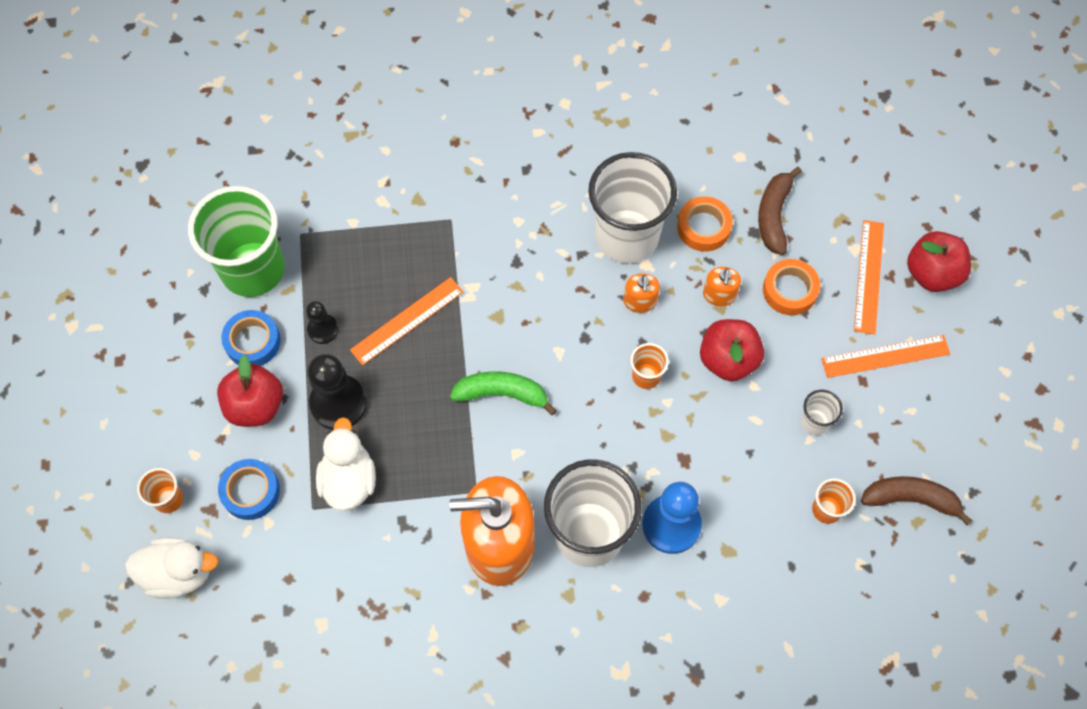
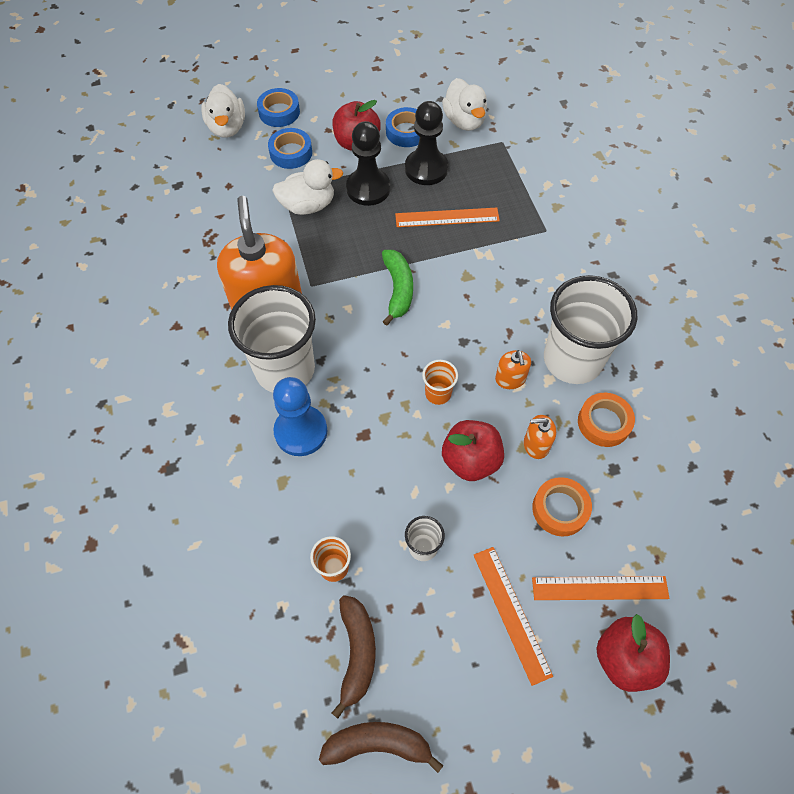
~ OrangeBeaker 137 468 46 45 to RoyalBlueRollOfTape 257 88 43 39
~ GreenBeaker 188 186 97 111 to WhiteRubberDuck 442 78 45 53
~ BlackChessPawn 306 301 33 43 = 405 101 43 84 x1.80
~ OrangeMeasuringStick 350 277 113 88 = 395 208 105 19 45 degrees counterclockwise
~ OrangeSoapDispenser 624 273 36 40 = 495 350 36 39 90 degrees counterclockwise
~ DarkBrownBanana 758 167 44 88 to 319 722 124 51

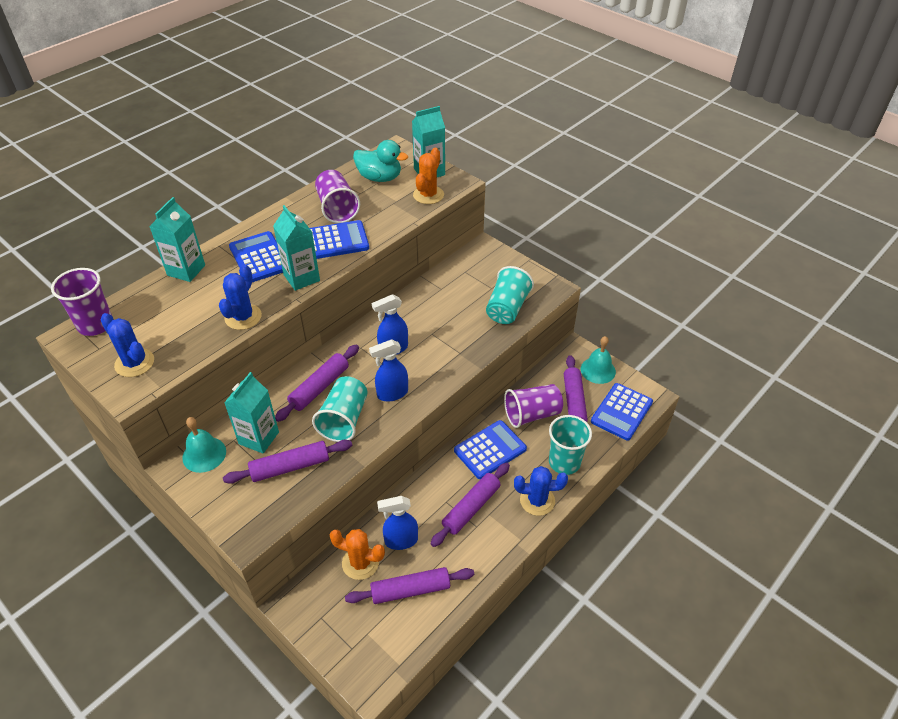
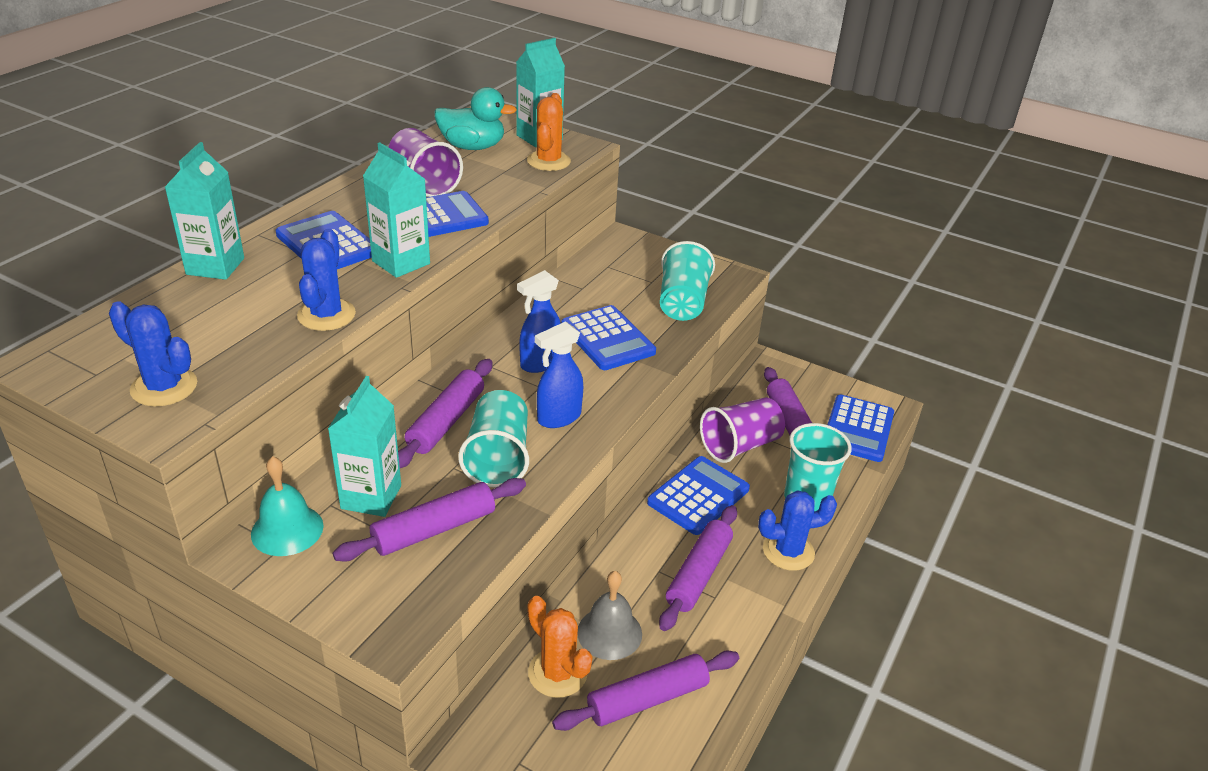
- VioletBeaker 51 268 61 68
~ OrangeCactus 330 529 55 51 = 527 596 65 102 45 degrees clockwise
~ RoyalBlueSprayBottle 377 496 41 54 to AshGreyHandBell 577 571 65 89
- TurquoiseHandBell 581 336 35 48
+ RoyalBluePocketCalculator 561 305 95 65

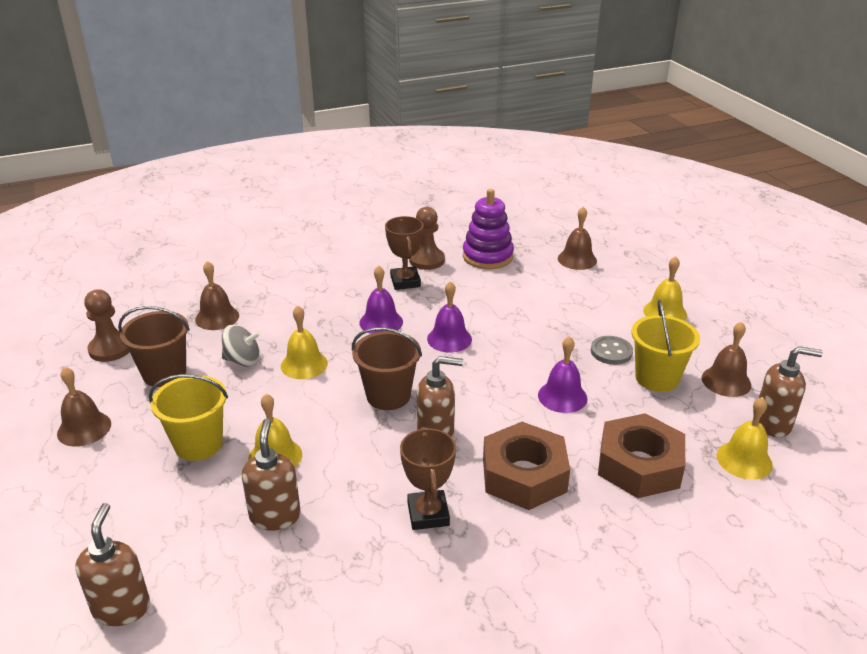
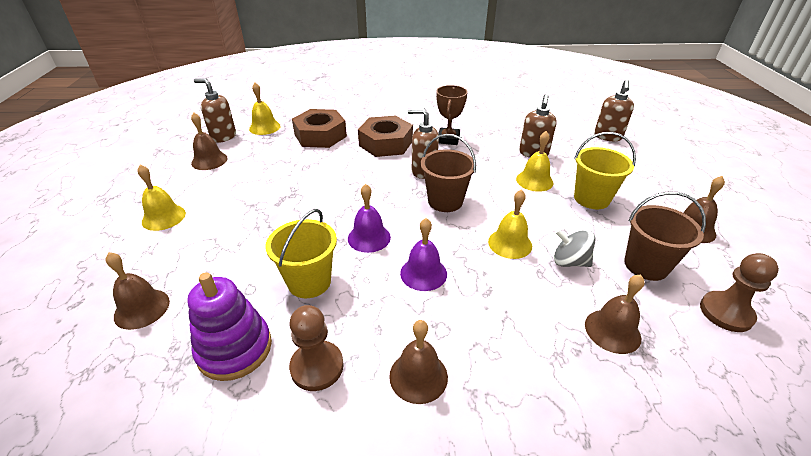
- DarkBrownAwardCup 385 216 39 74
- VioletHandBell 538 336 49 77
- AshGreySewingButton 591 336 42 29
~ GoldenBucket 632 300 68 92 to 266 209 71 89
+ DarkBrownHandBell 389 320 59 84

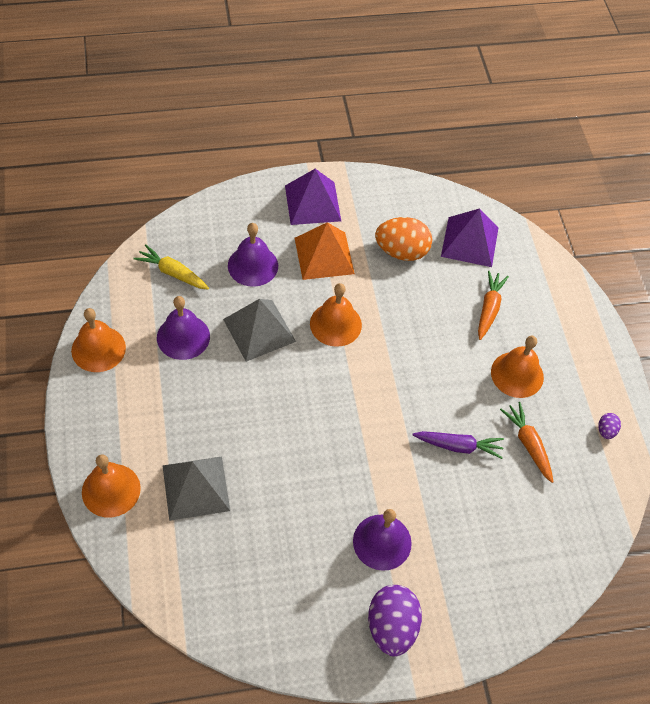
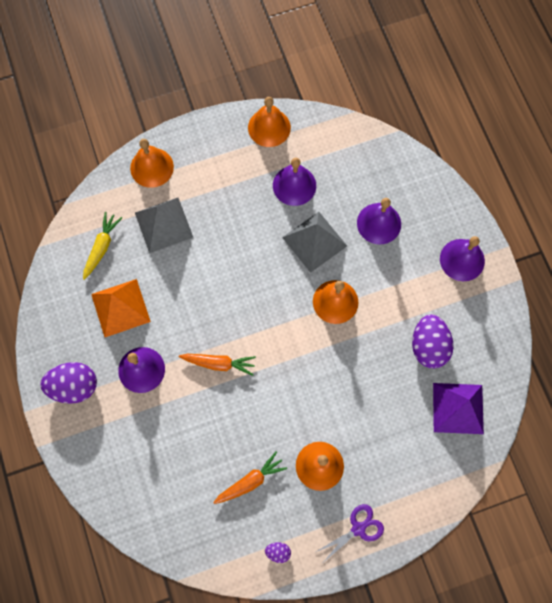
~ GoldenToyCarrot 133 244 76 46 to 83 212 39 68
~ VioletPyramidShape 285 169 56 56 to VioletHandBell 440 236 45 45
~ OrangePyramidShape 295 222 60 58 to 91 279 60 58
~ OrangeToyEgg 375 217 57 44 to VioletToyEgg 412 315 42 53
- VioletToyCarrot 413 431 91 28
~ OrangeToyCarrot 478 271 31 69 to 179 354 77 22
+ VioletPairOfScissors 316 504 68 58

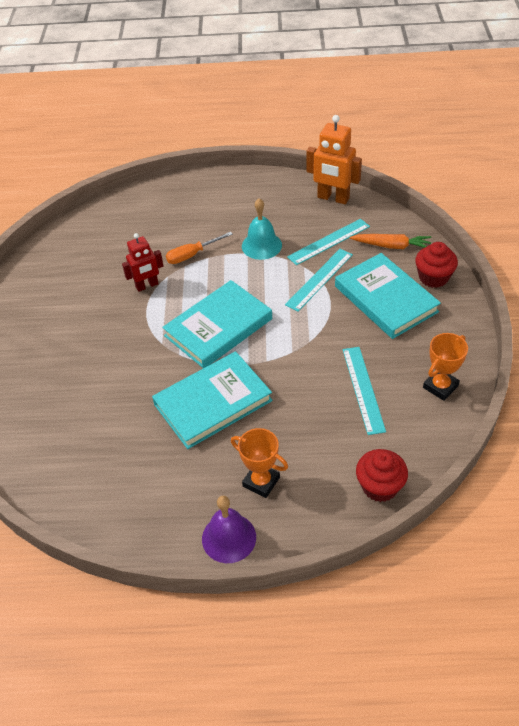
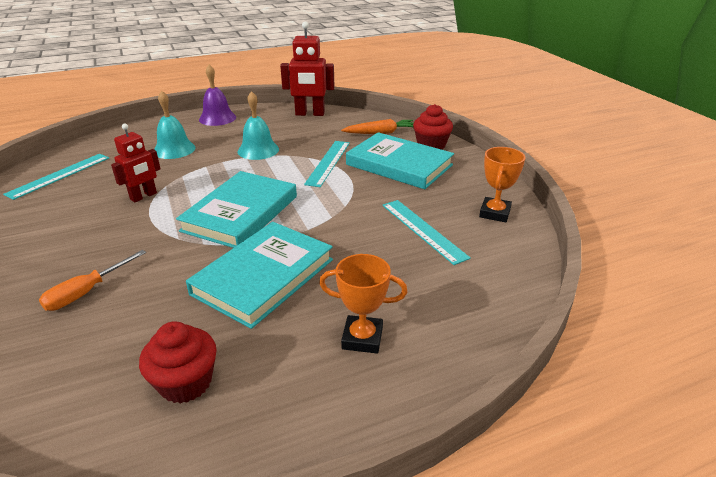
~ OrangeScrewdriver 166 232 67 32 to 39 250 107 61
~ VioletHandBell 202 496 54 67 to 199 65 37 61
~ TurquoiseMeasuringStick 287 219 83 46 to 3 154 106 46
~ OrangeRobot 306 115 56 89 to CrimsonRobot 280 21 55 95
~ CrimsonMuffin 356 449 52 53 to 139 321 78 83
+ TurquoiseHandBell 154 91 42 68

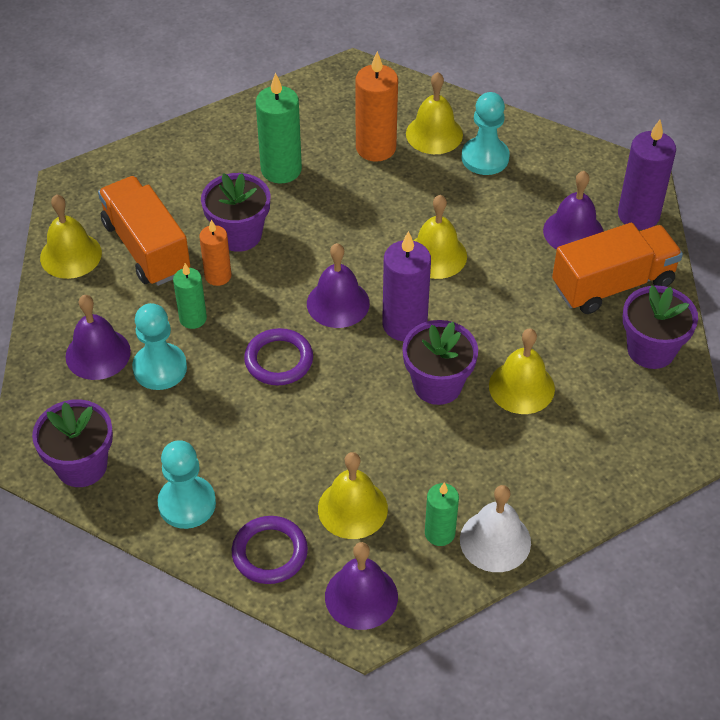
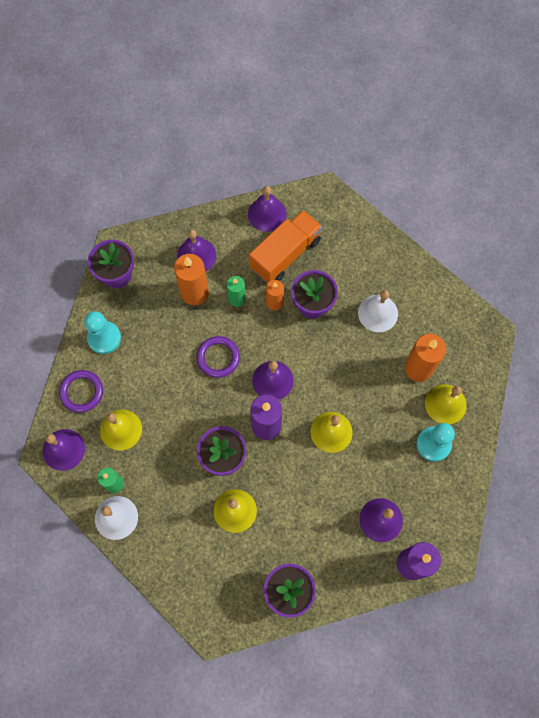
~ GoldenHandBell 40 194 62 85 to VioletHandBell 248 186 38 46
~ TurquoiseChessPawn 132 303 55 87 to OrangePillarCandle 174 254 35 51
~ GreenPillarCandle 256 73 46 111 to WhiteHandBell 358 290 40 42
- OrangeLorry 552 223 131 91

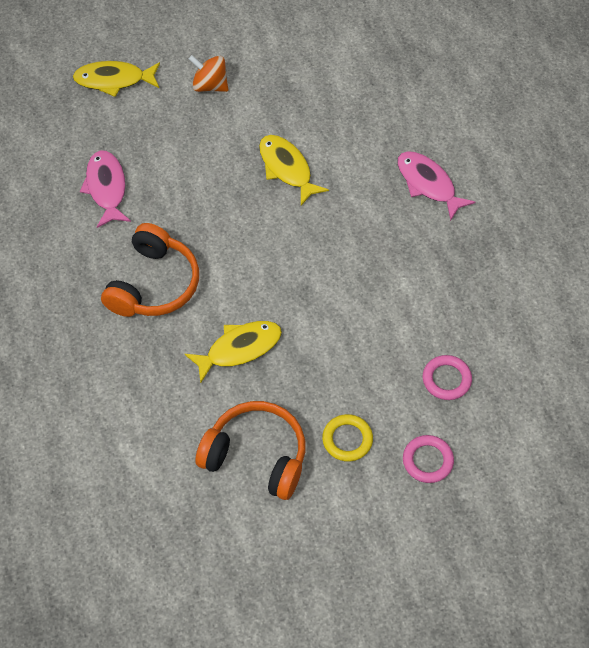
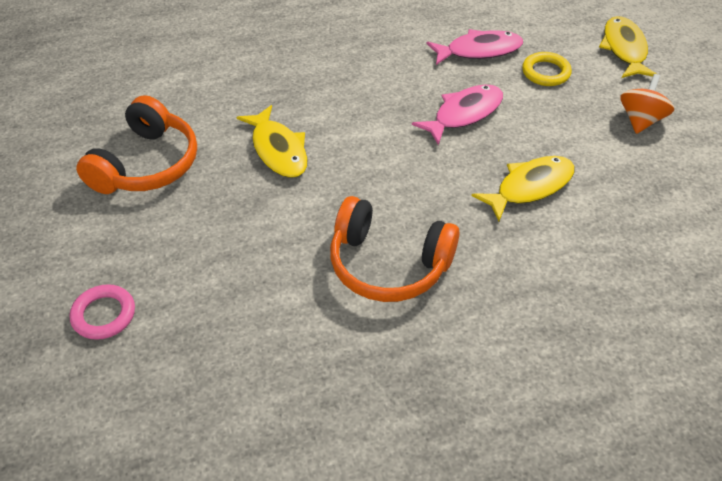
~ OrangeHeadset 101 223 98 94 to 330 196 129 106
~ GoldenTorus 322 414 51 48 to 522 52 50 34
~ RosyFishFigure 397 151 78 70 to 412 84 91 61
- RosyTorus 423 355 49 45

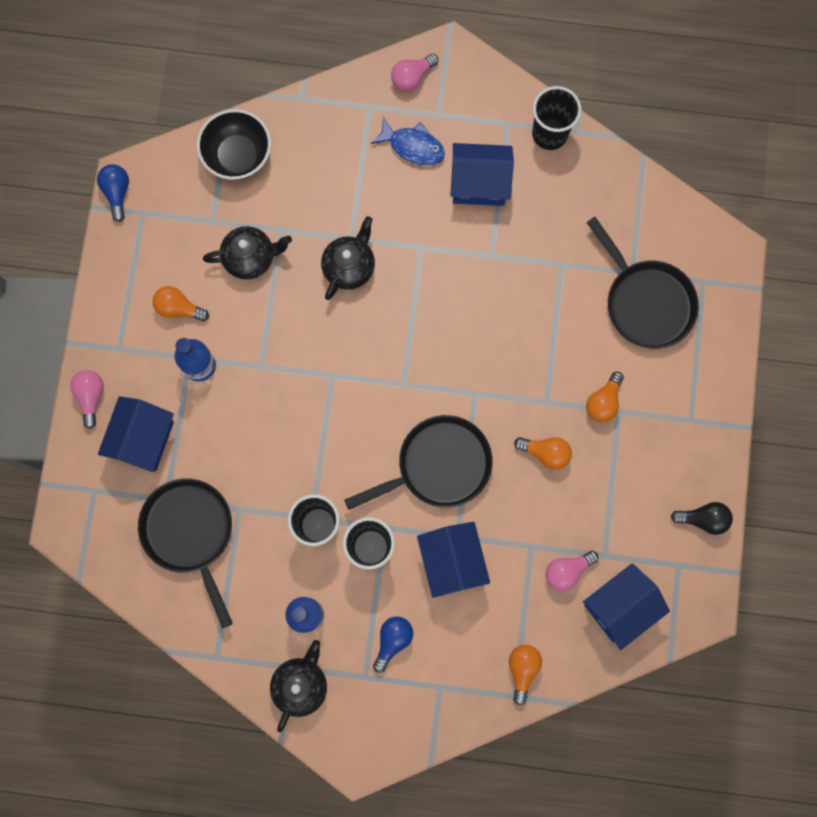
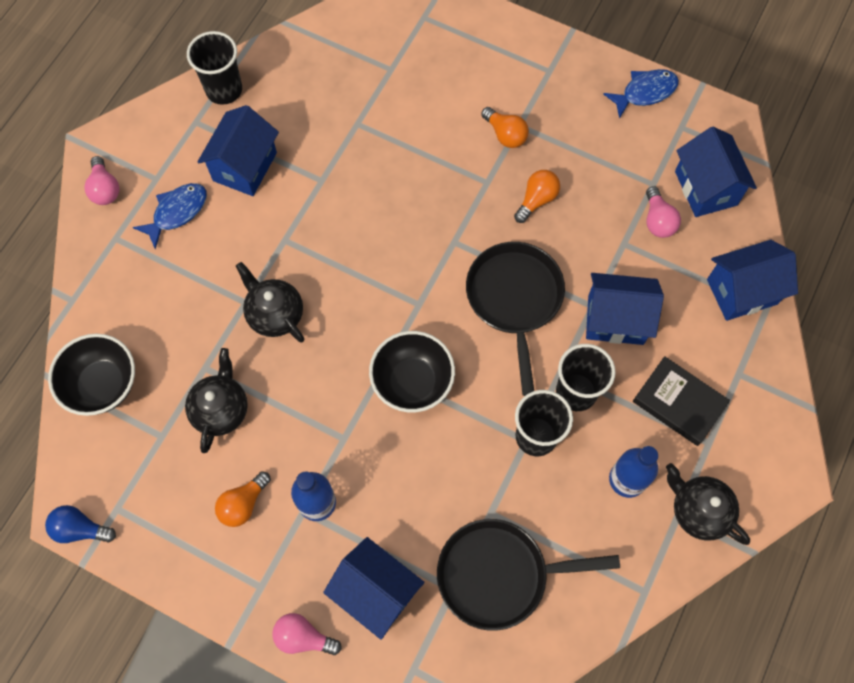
~ RoyalBlueBulb 373 616 40 57 to BlackHardcover 633 356 97 90
~ OrangeBulb 509 645 33 60 to RoyalBlueHouse 707 240 91 81
- BlackFryingPan 586 217 113 132
~ BlackBulb 671 502 62 33 to RoyalBlueFishFigure 603 69 76 50
+ BlackBowl 369 331 86 81

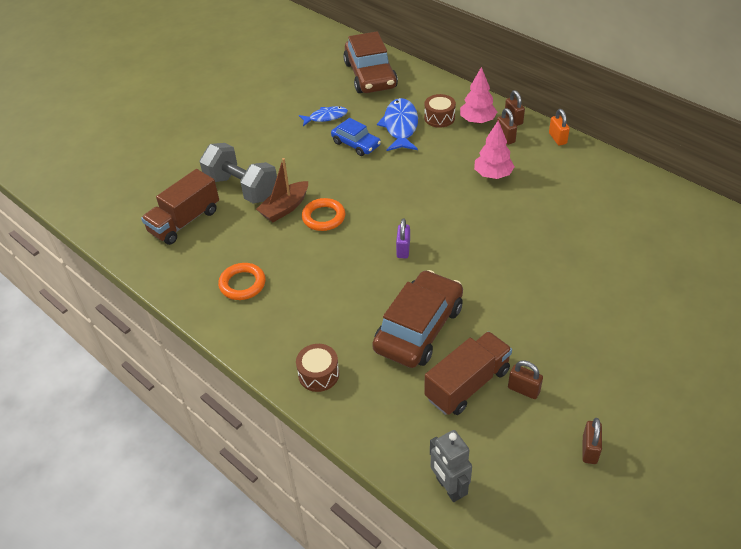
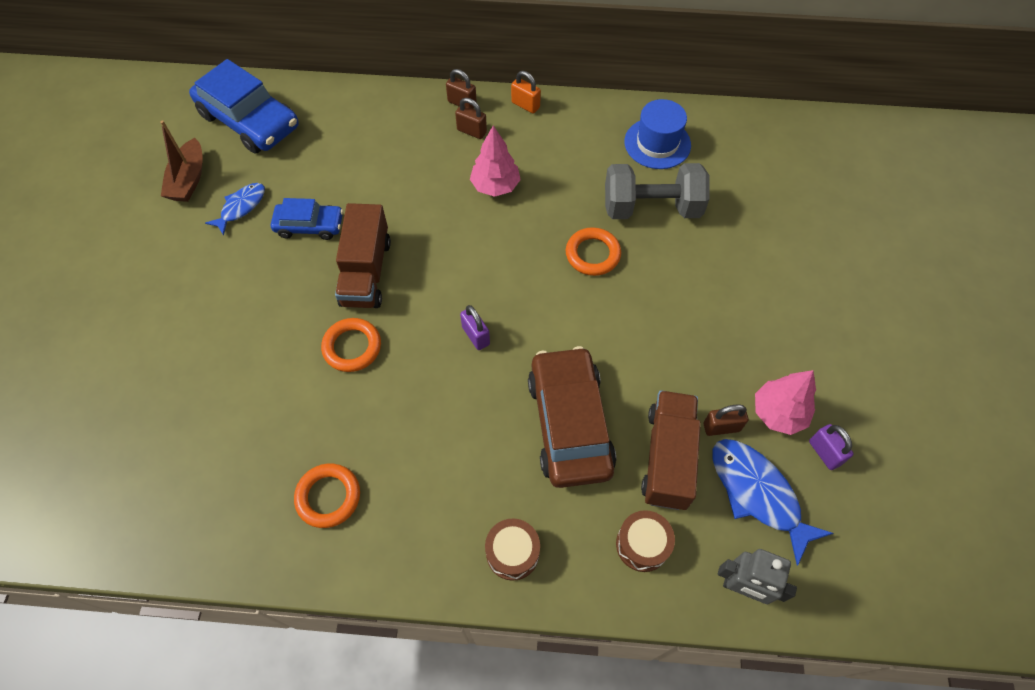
~ DarkBrownLorry 141 169 78 76 to 335 203 56 105
~ AshGreyDumbbell 199 143 78 60 to 605 163 105 56
~ DarkBrownToyBoat 256 158 52 64 to 160 120 43 82
~ DarkBrownCar 343 31 55 62 to RoyalBlueCar 189 59 110 95
~ RoyalBlueFishFigure 377 98 41 53 to 712 439 122 127
~ DarkBrownDrum 424 94 32 34 to 616 510 59 62
~ RosyToyTree 460 67 37 57 to 755 370 61 65
~ DarkBrownLock 582 418 20 46 to VioletLock 809 424 45 46
+ OrangeTorus 566 227 55 49
+ RoyalBlueTopHat 624 99 67 70

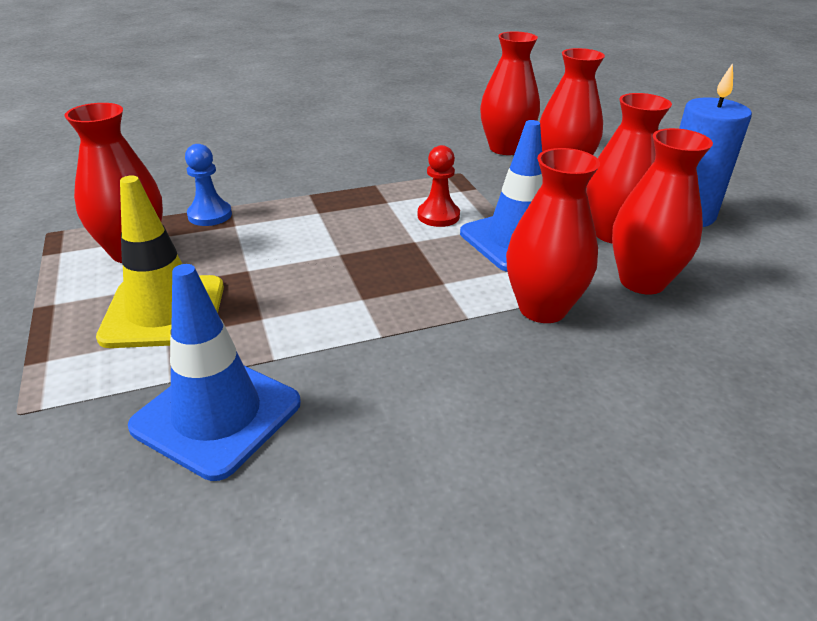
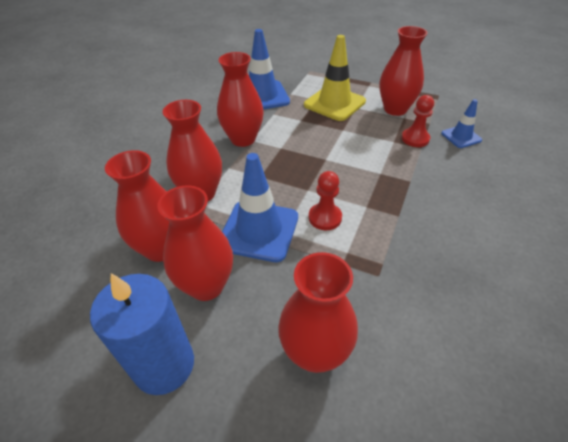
~ RoyalBlueChessPawn 185 144 47 82 to CrimsonChessPawn 402 95 32 52
~ CrimsonTallVase 480 31 60 124 to 217 52 47 95
+ RoyalBlueSafetyCone 441 99 41 49

